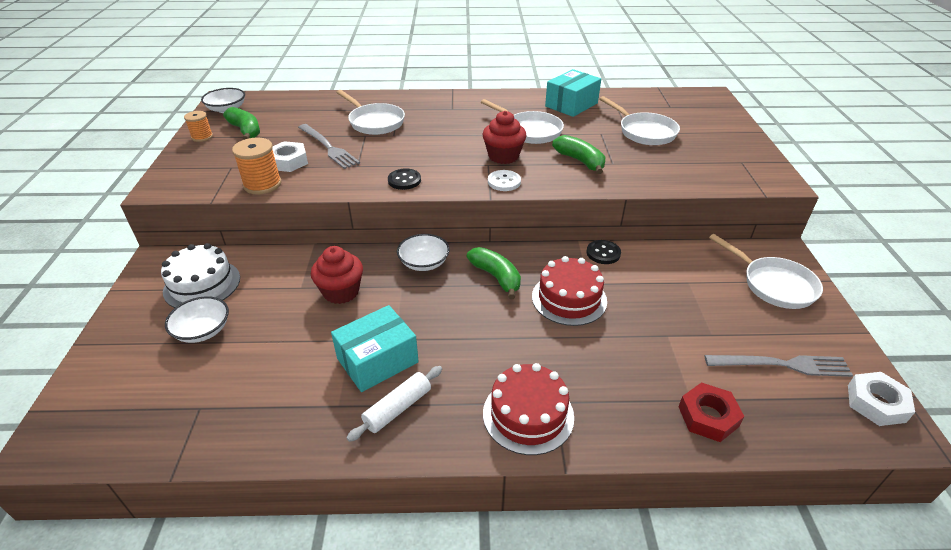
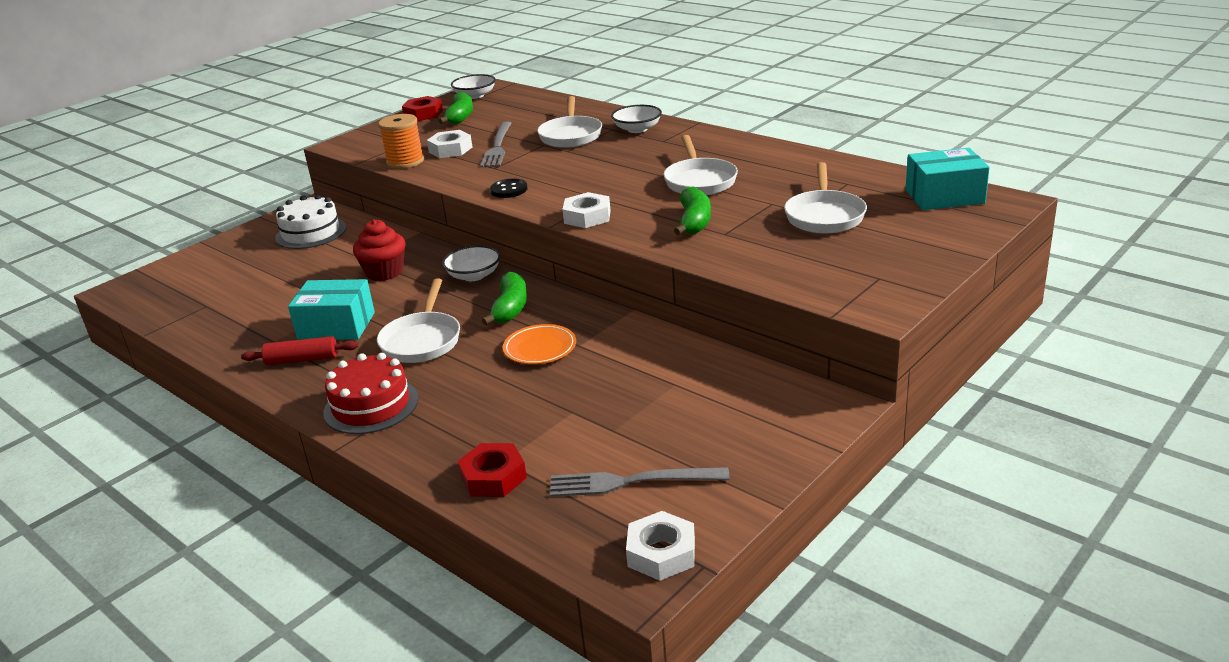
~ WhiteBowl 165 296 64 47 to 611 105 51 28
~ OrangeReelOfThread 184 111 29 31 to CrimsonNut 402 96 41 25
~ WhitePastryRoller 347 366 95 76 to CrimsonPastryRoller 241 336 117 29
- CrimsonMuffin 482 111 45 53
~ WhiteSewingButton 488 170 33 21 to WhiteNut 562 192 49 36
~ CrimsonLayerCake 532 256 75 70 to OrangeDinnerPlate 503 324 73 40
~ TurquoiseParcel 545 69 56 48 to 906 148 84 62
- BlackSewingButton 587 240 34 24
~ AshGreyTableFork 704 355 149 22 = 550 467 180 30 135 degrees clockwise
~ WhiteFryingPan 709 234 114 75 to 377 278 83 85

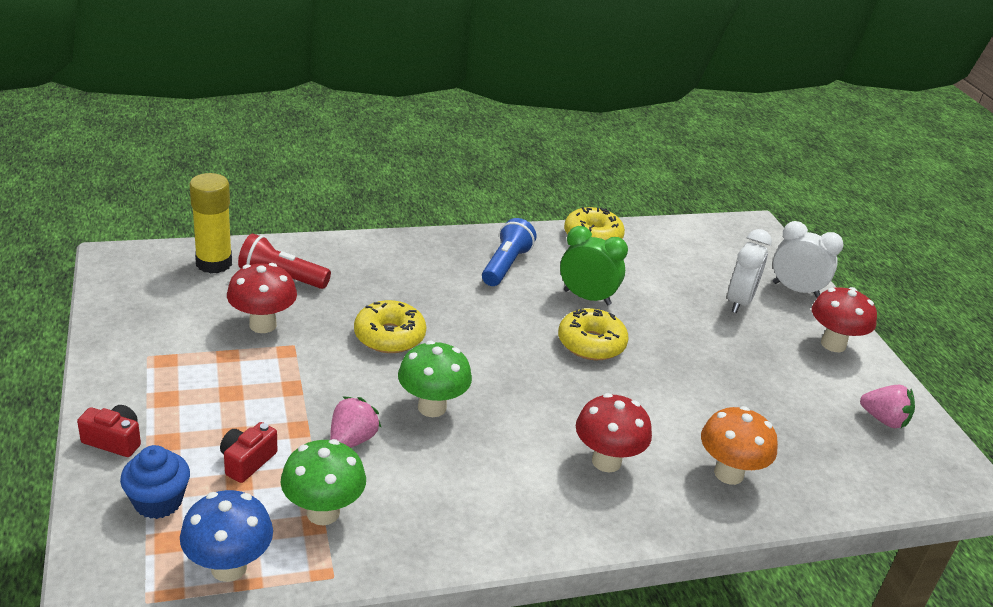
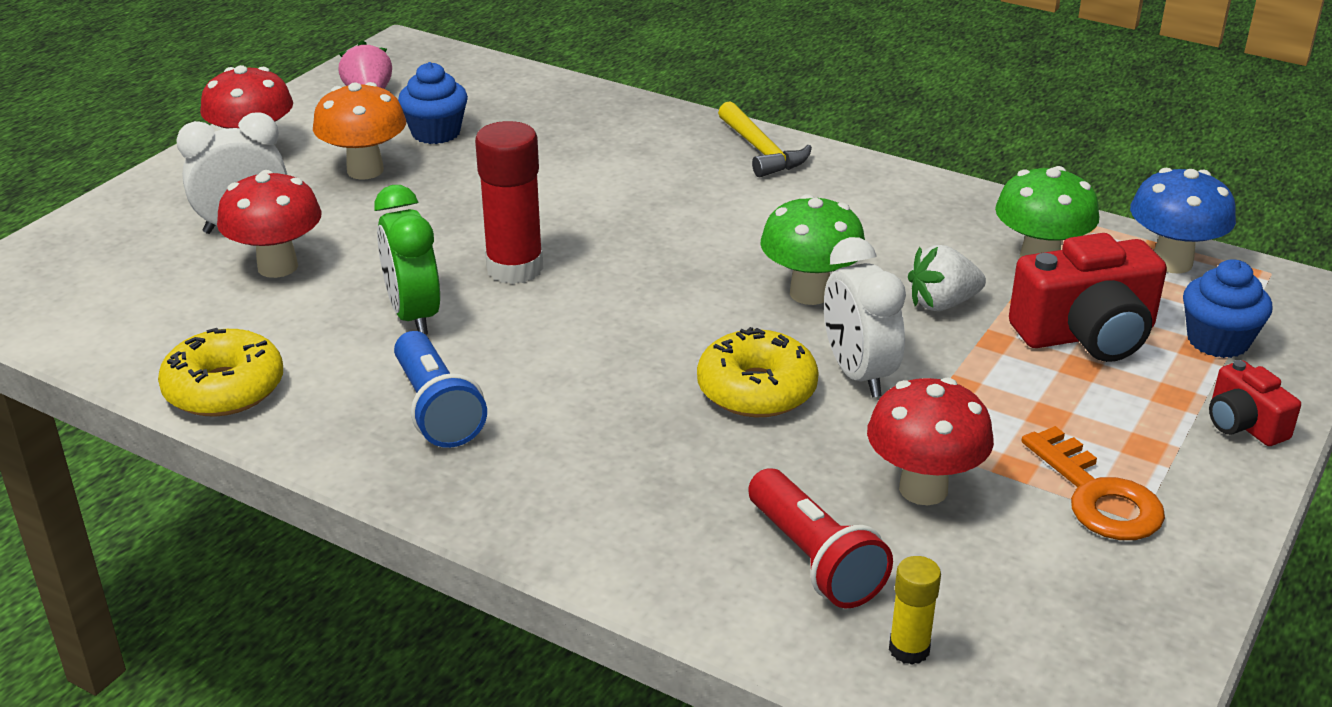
~ GoldenGlue 189 173 43 101 = 889 556 52 109 x0.53
~ CrimsonPhotoCamera 220 422 57 61 = 1009 233 158 129 x1.82
~ RosyBerry 330 396 52 52 to WhiteBerry 908 245 78 66
~ RoyalBlueFlashlight 482 218 54 68 = 394 331 93 117 90 degrees counterclockwise
~ GoldenDoughnut 558 308 70 52 to CrimsonGlue 475 121 69 163
~ CrimsonMushroom 576 393 76 79 to 217 170 105 108
~ OrangeMushroom 701 406 77 79 to 313 82 93 98
~ WhiteClock 773 221 70 77 to 824 237 82 160
+ RoyalBlueMuffin 398 62 70 82
+ GoldenCarpenter'sHammer 718 101 94 76
+ OrangeDoorKey 1021 426 144 114

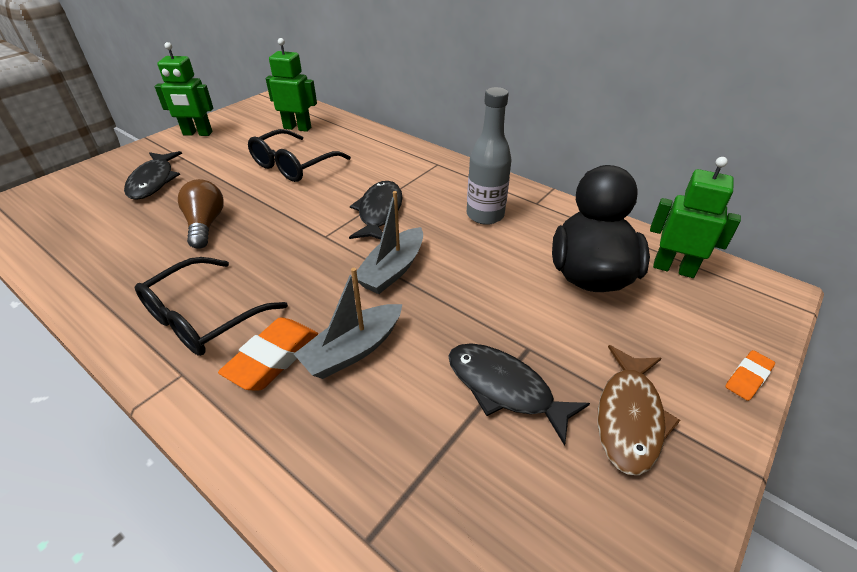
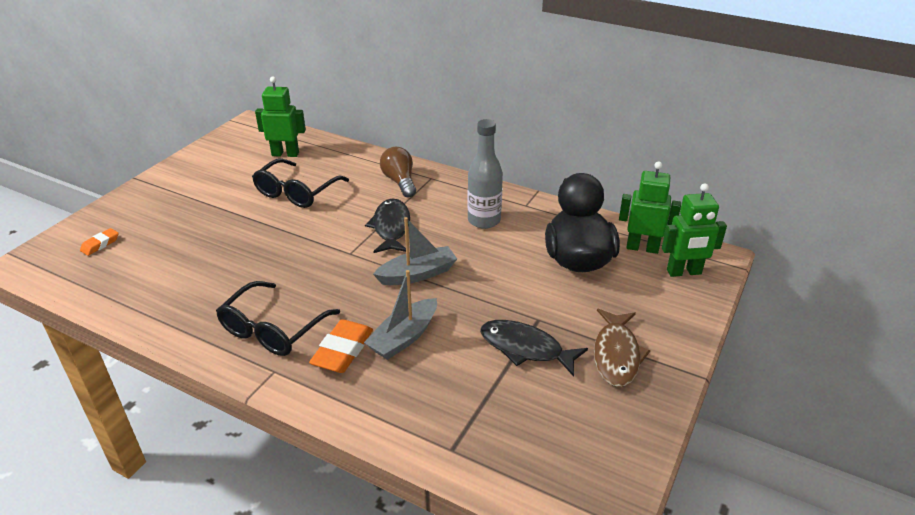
- BlackFishFigure 124 151 58 49
~ GreenRobot 155 42 58 94 to 662 183 65 94
~ DarkBrownBulb 178 179 46 70 to 380 147 36 51
~ AshGreyToyBoat 357 191 66 103 = 373 217 84 68 135 degrees counterclockwise
~ OrangePencilEraser 725 350 50 51 to 80 228 39 28

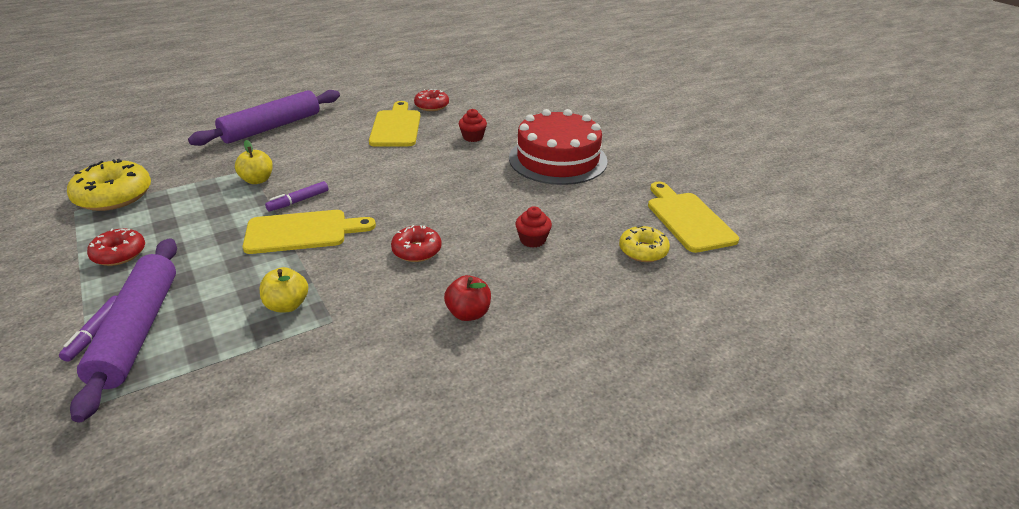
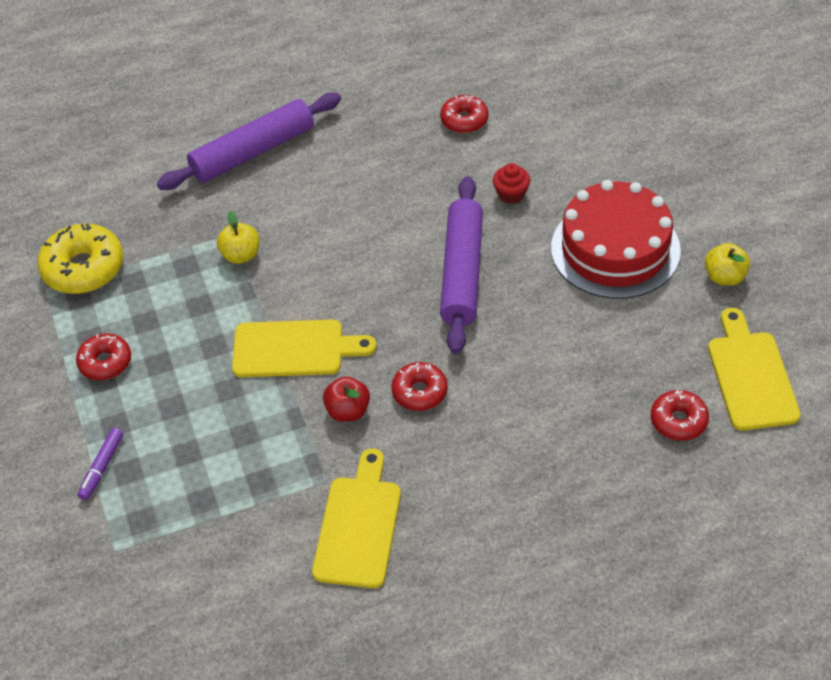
~ VioletPastryRoller 70 238 107 184 to 440 176 43 178
~ GoldenAppleFruit 260 267 48 45 to 705 243 45 43
- VioletFeltPen 265 181 63 30
~ GoldenChoppingBoard 369 101 51 46 to 312 448 89 140
~ CrimsonAppleFruit 444 275 47 46 to 323 376 47 46
- CrimsonMuffin 515 206 37 42
~ GoldenDoughnut 619 225 51 37 to CrimsonDoughnut 651 390 58 51

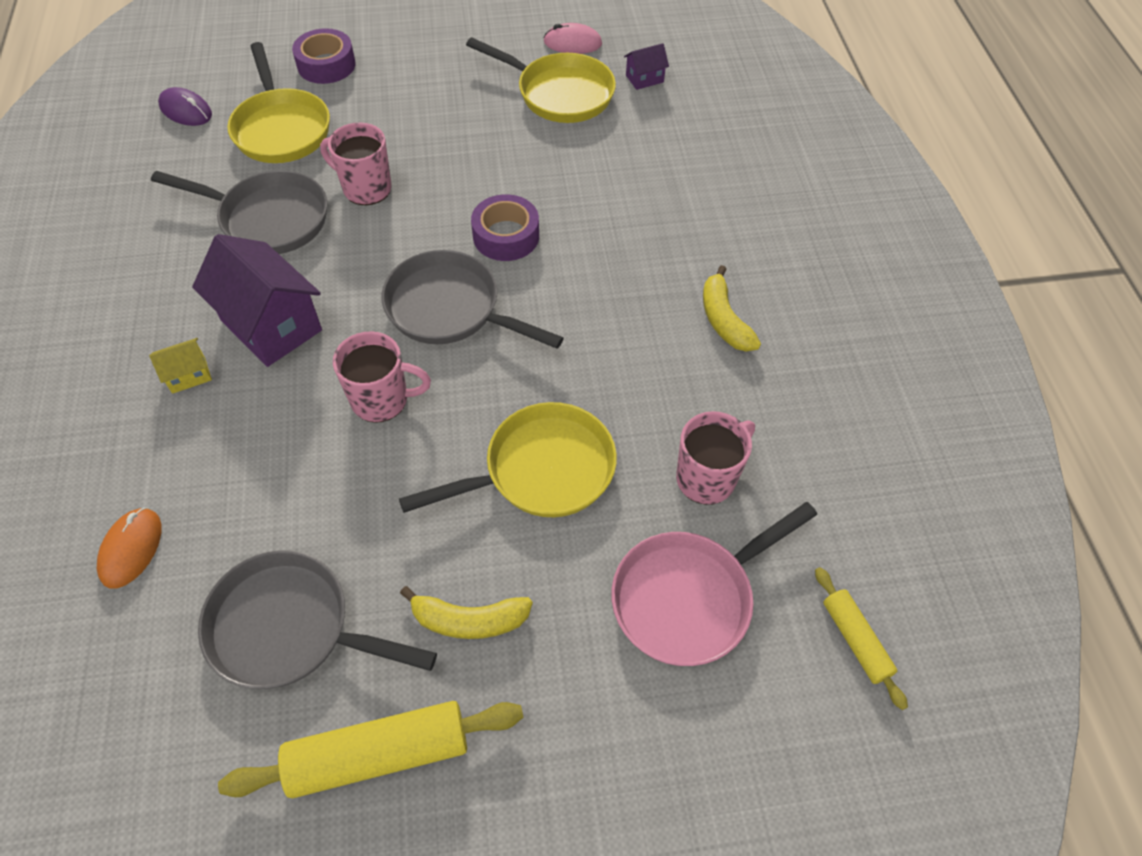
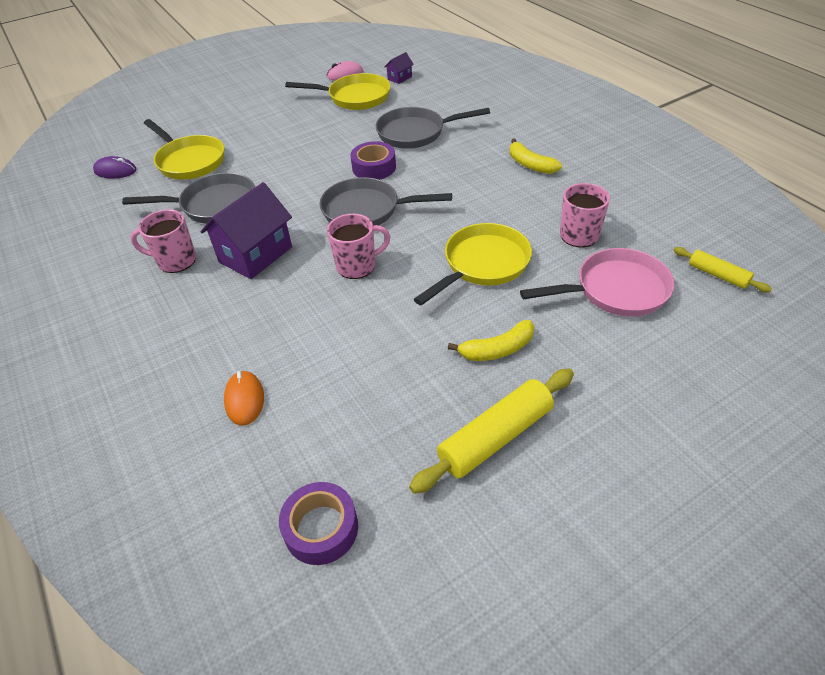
- GoldenHouse 149 338 63 56
~ VioletHouse 192 234 130 133 = 201 182 91 97 75 degrees counterclockwise
~ AshGreyFryingPan 198 550 239 139 to 376 107 114 42
~ VioletRollOfTape 292 28 64 56 to 279 482 79 83
~ RosyMug 320 123 71 82 to 130 209 66 64
~ RosyFryingPan 611 502 206 164 = 520 248 155 68 135 degrees counterclockwise

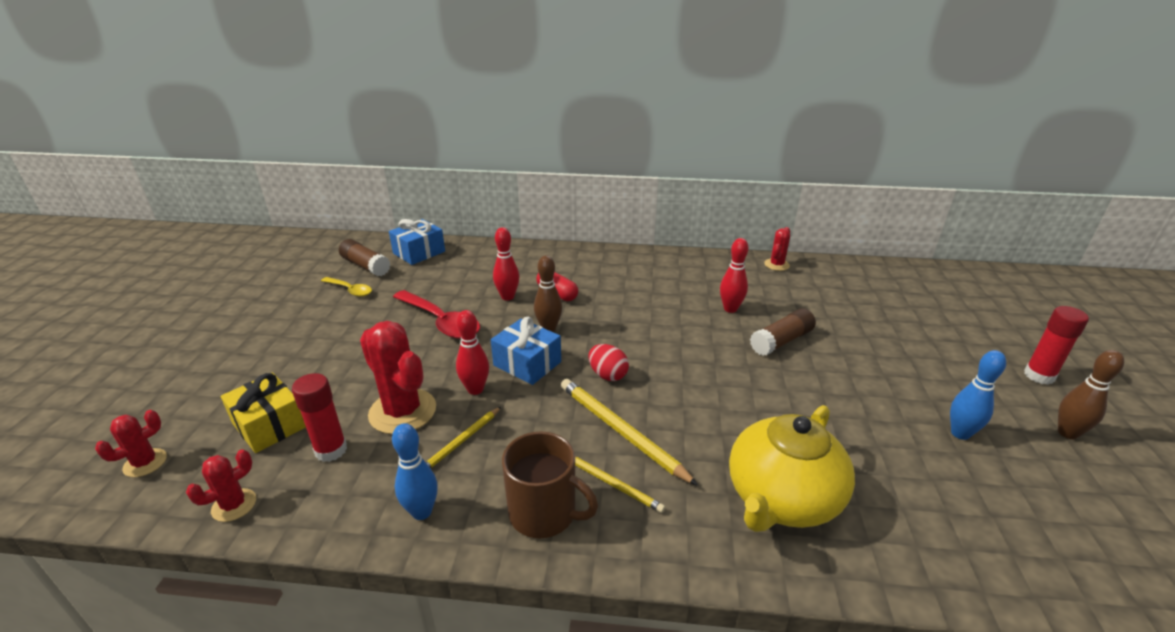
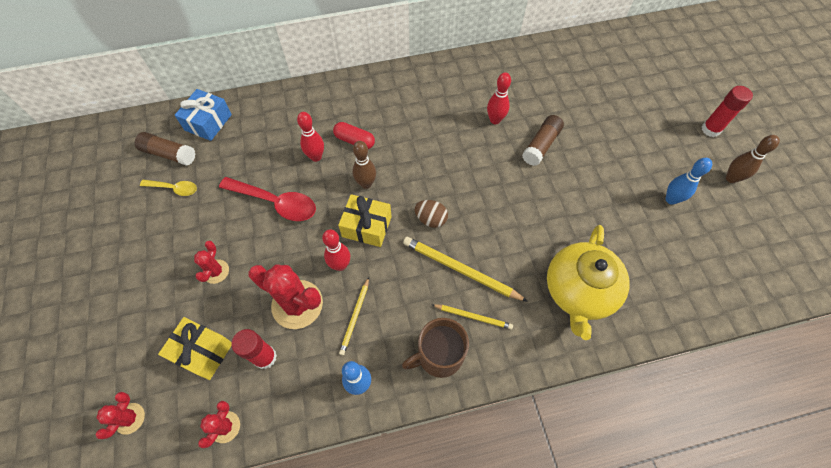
~ RoyalBluePresent 491 317 70 68 to GoldenPresent 338 194 54 53
~ DarkBrownMug 502 432 96 106 = 402 318 67 60 150 degrees clockwise
~ CrimsonToyEgg 588 344 41 37 to DarkBrownToyEgg 414 200 34 28
~ CrimsonCactus 764 227 26 44 to 194 241 35 43

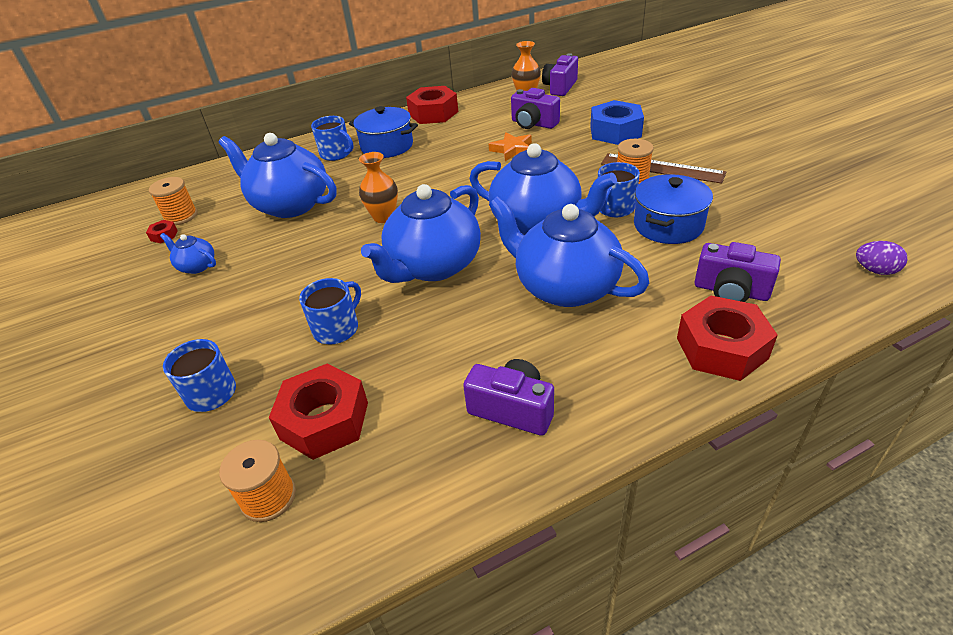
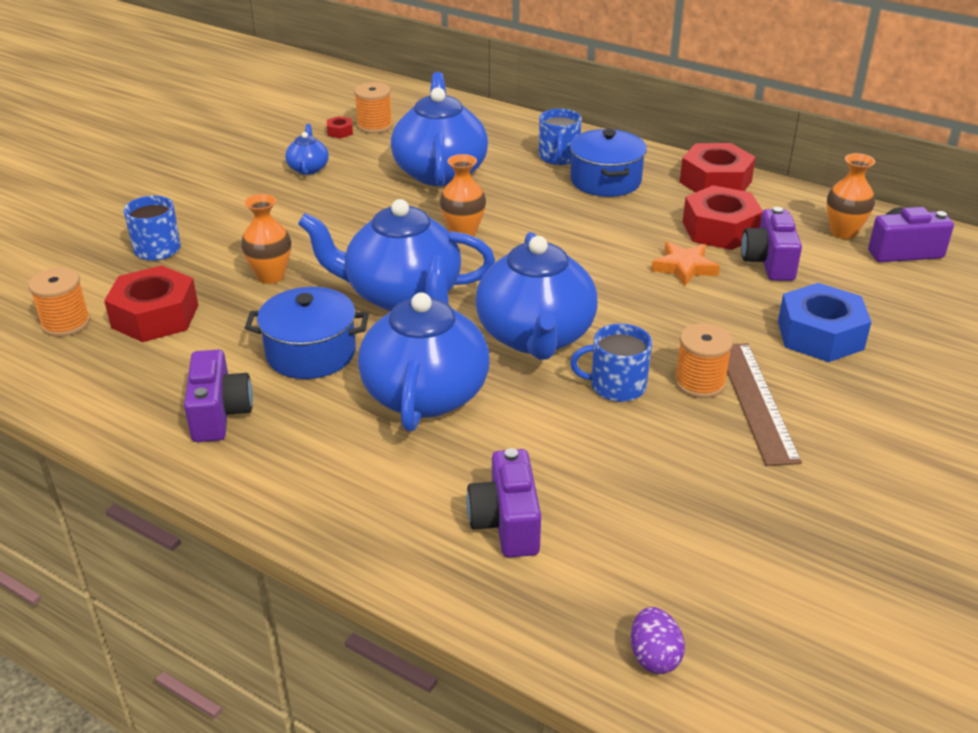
~ RoyalBlueMug 299 278 62 66 to OrangeTallVase 241 194 50 90
~ RoyalBlueCookingPot 634 174 79 70 to 245 287 124 92
~ CrimsonNut 677 295 101 86 to 683 185 80 65

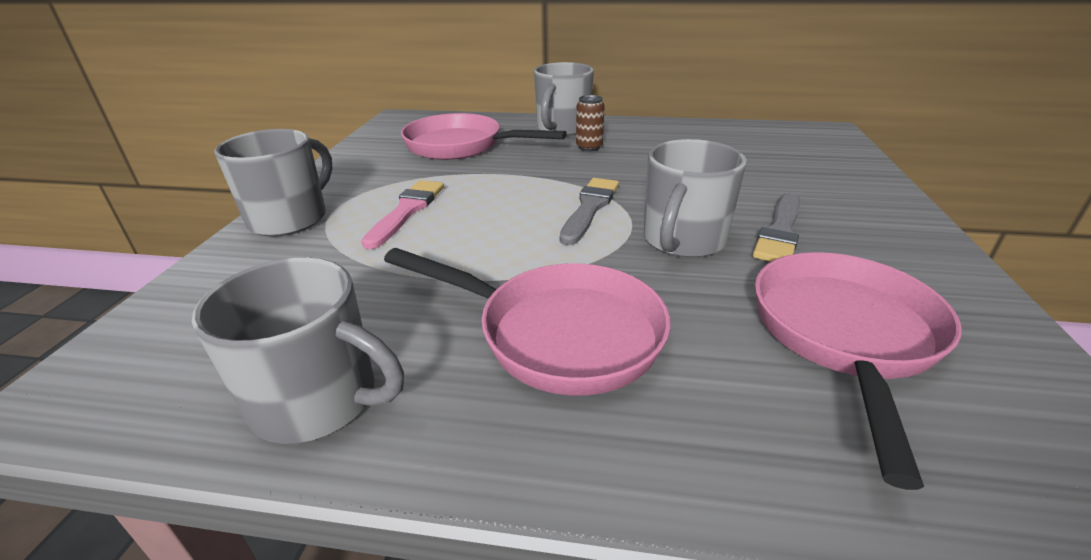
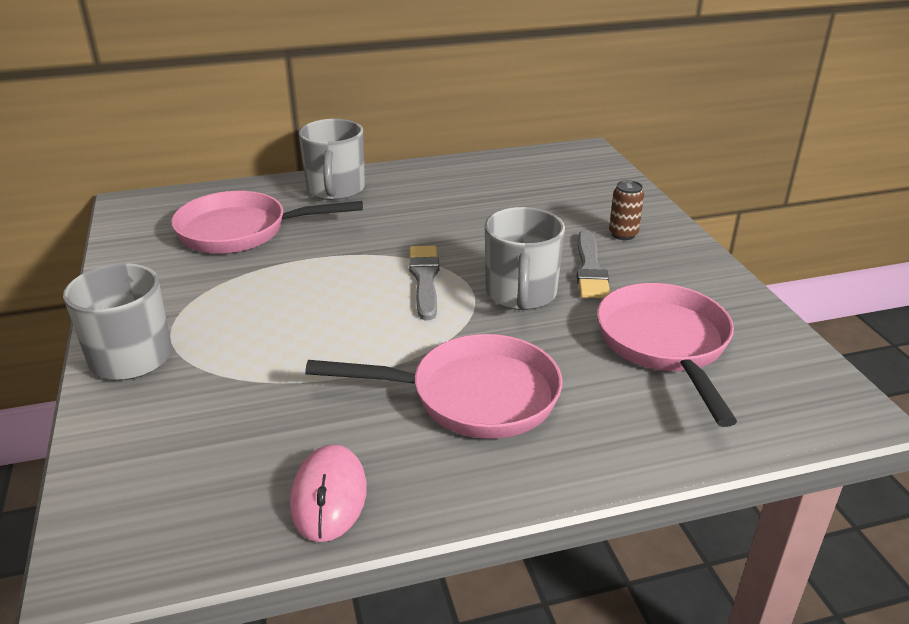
~ AshGreyMug 192 257 212 187 to RosyPcMouse 290 444 77 98
- RosyPaintBrush 361 180 83 69
~ DarkBrownCan 576 95 29 57 to 609 180 35 60

